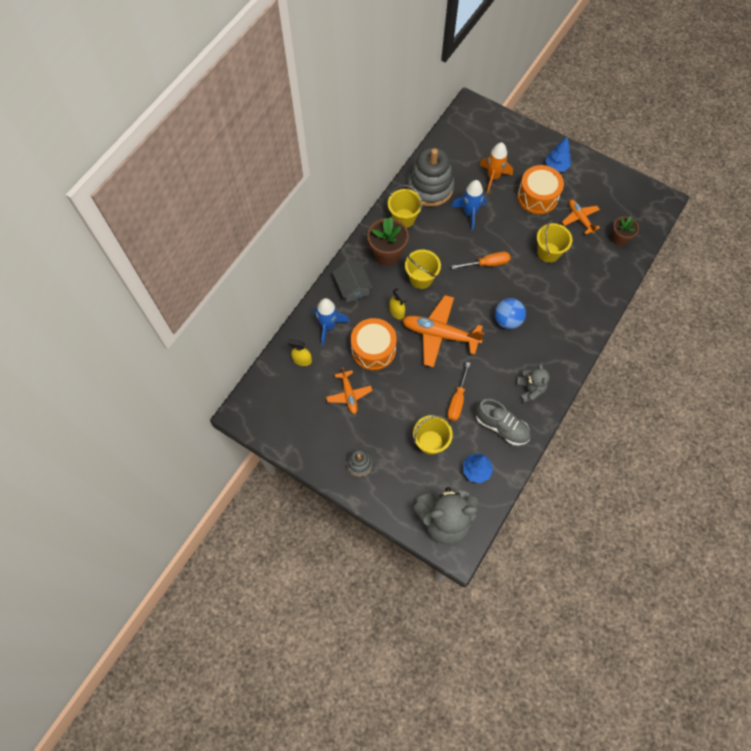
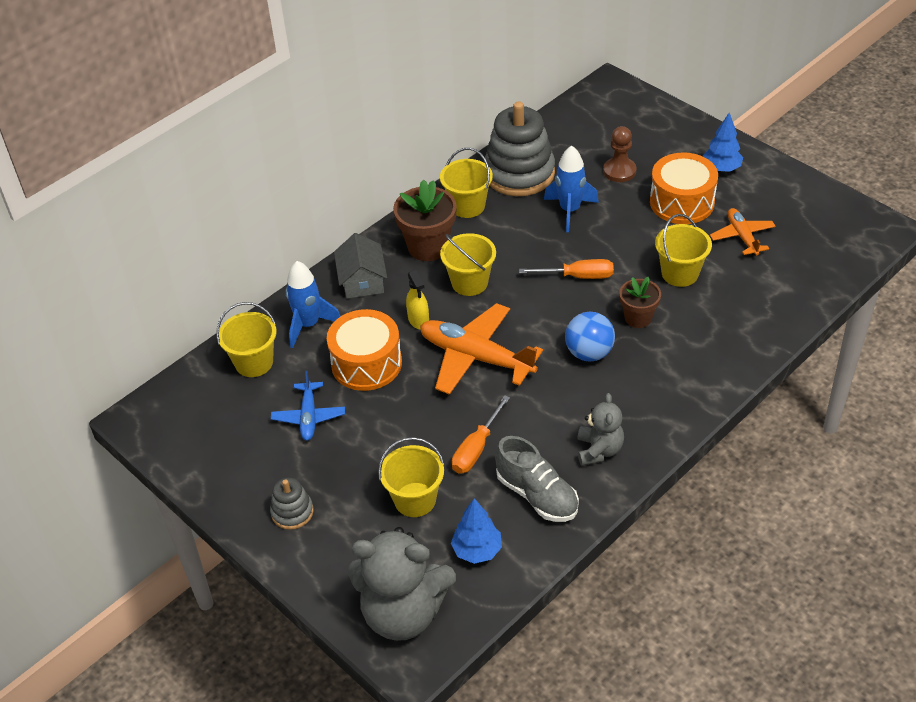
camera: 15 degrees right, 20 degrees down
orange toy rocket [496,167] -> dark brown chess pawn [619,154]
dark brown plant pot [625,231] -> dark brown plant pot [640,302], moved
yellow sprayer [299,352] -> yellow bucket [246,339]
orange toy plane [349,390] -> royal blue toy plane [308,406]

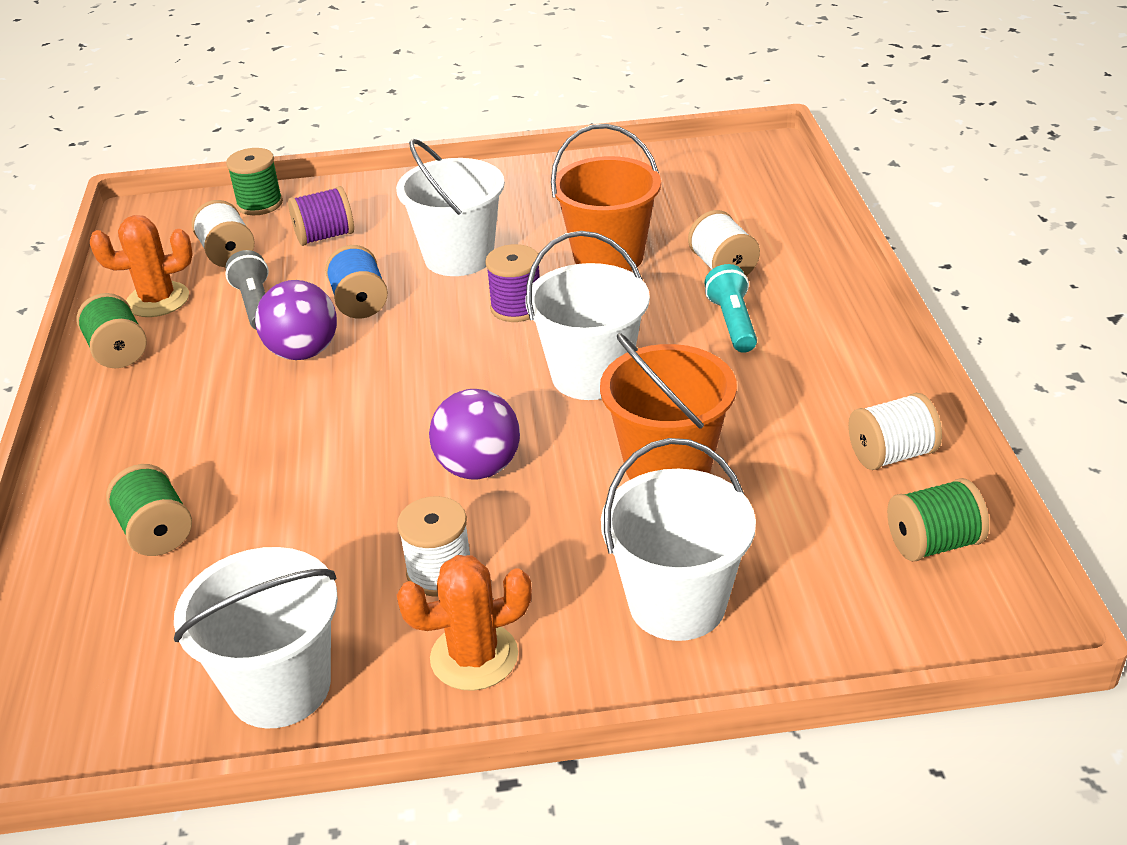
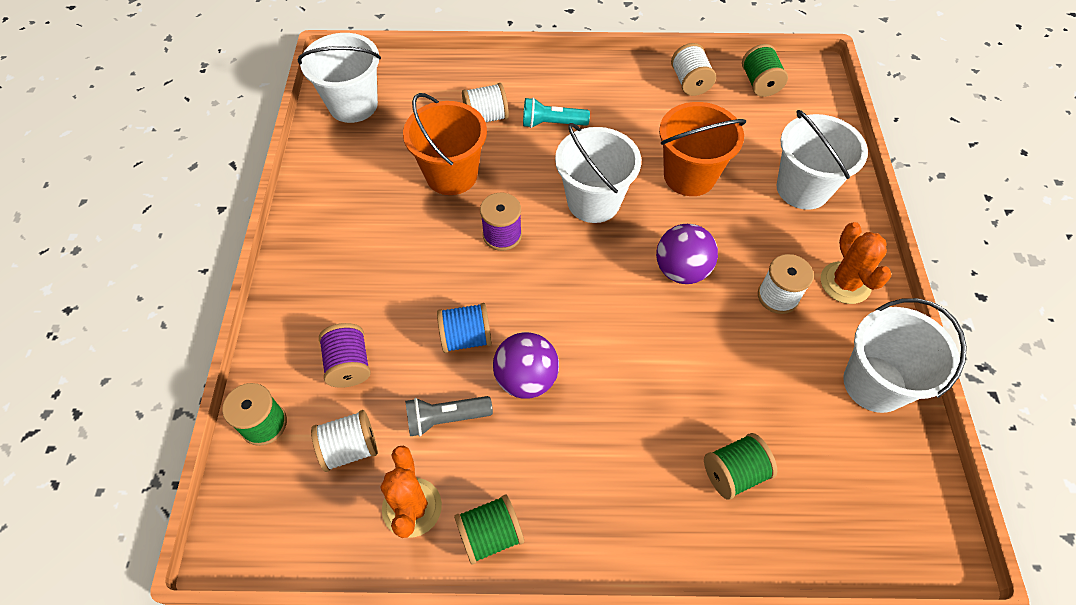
camera: 85 degrees left, 20 degrees up
snow-white bucket [450,207] -> snow-white bucket [339,78], moved

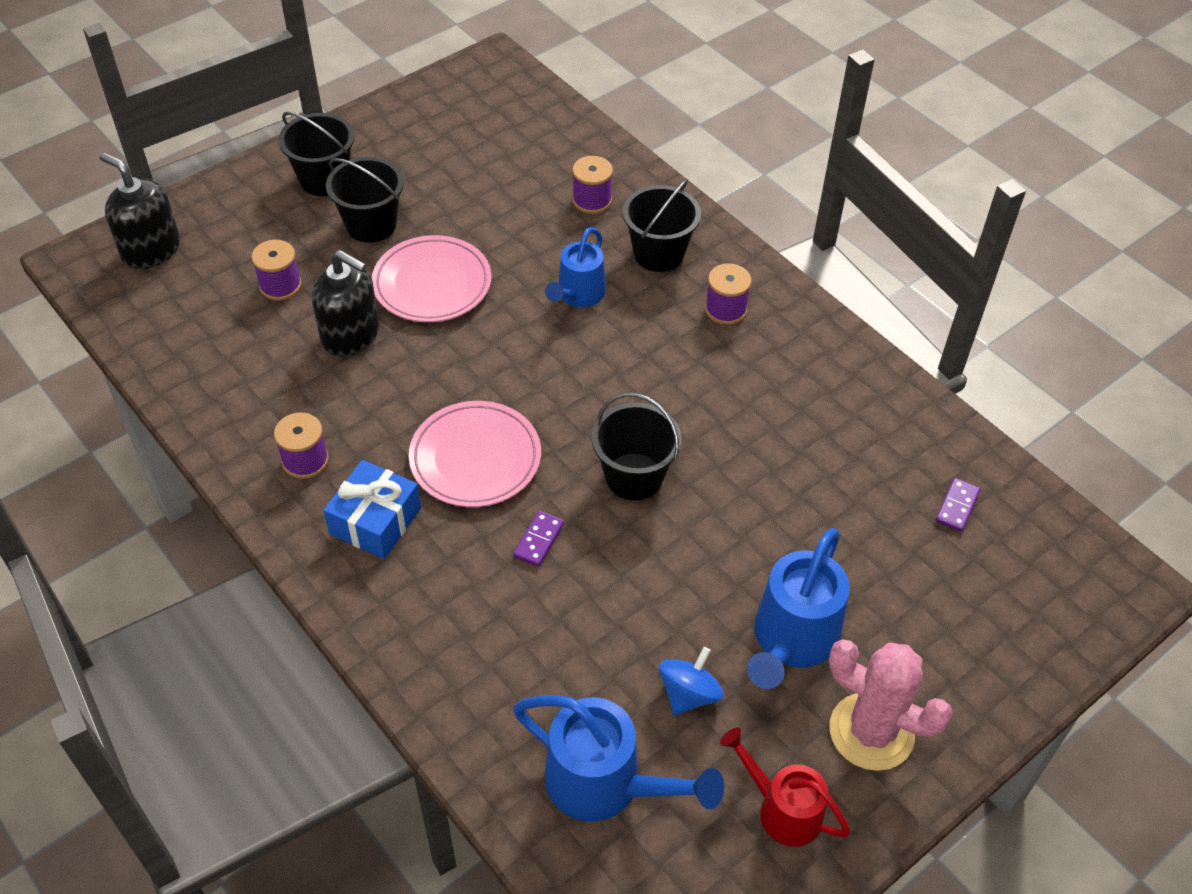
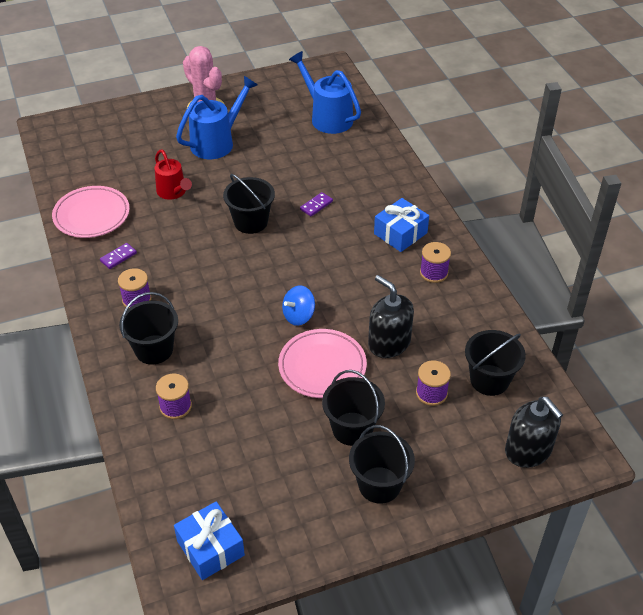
camera: 160 degrees left, 5 degrees down
royal blue watering pot [575,267] -> none
pink dinner plate [475,454] -> pink dinner plate [91,212], moved
violet domino tile [958,505] -> violet domino tile [118,256], moved
royal blue spinning top [691,681] -> royal blue spinning top [298,305], moved
scarlet watering pot [785,787] -> scarlet watering pot [173,174], moved
none -> ebony bucket [495,363]
none -> royal blue present [209,540]

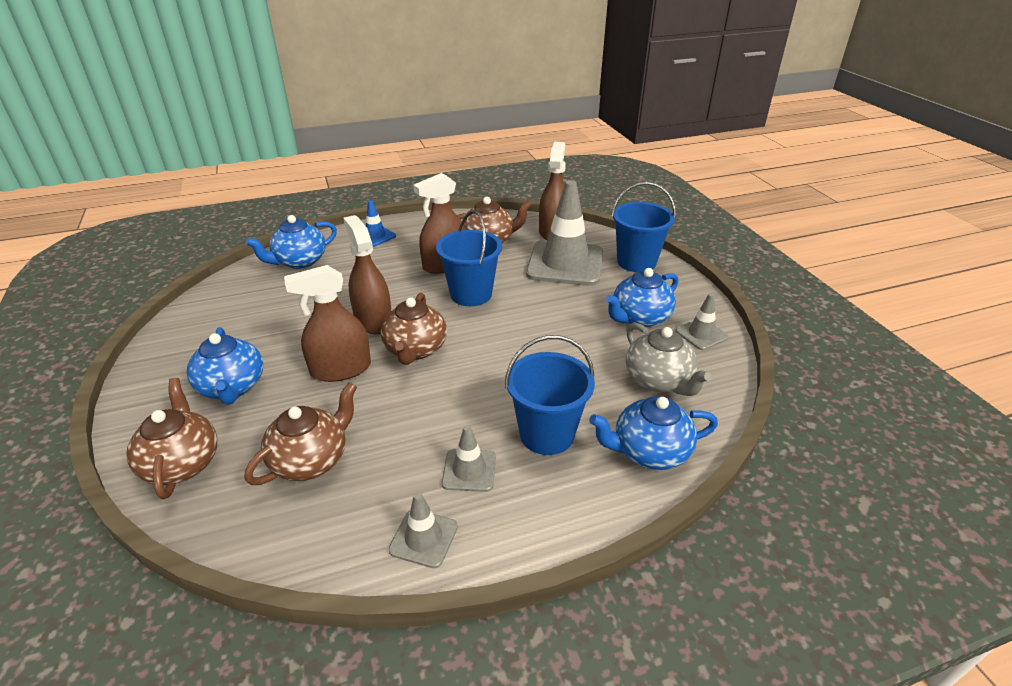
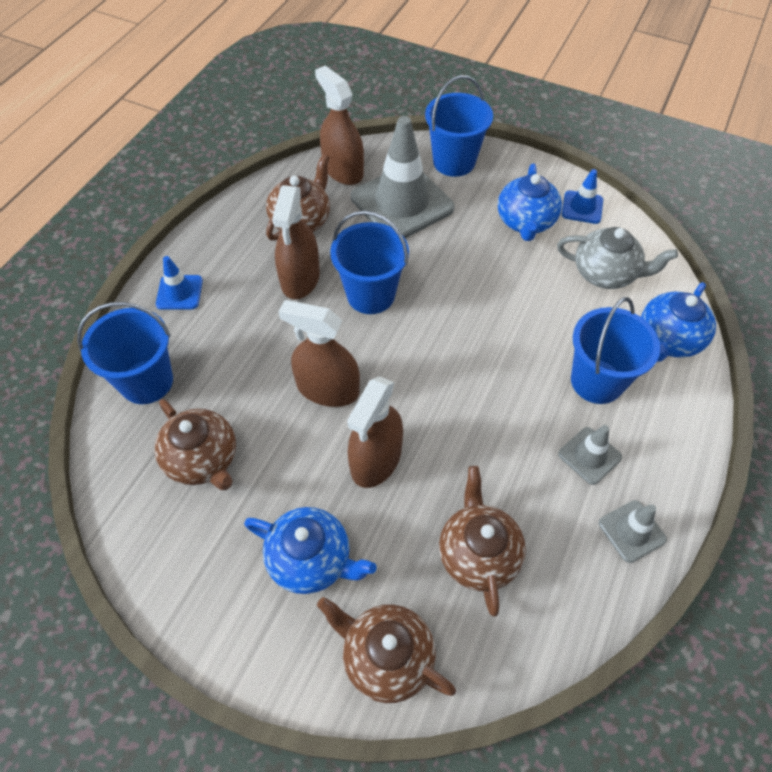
camera: 45 degrees left, 20 degrees up
royal blue china teapot [291,242] -> royal blue bucket [125,353]
dark brown china teapot [414,329] -> dark brown china teapot [195,444], moved
ash-grey road cone [702,321] -> royal blue road cone [582,196]

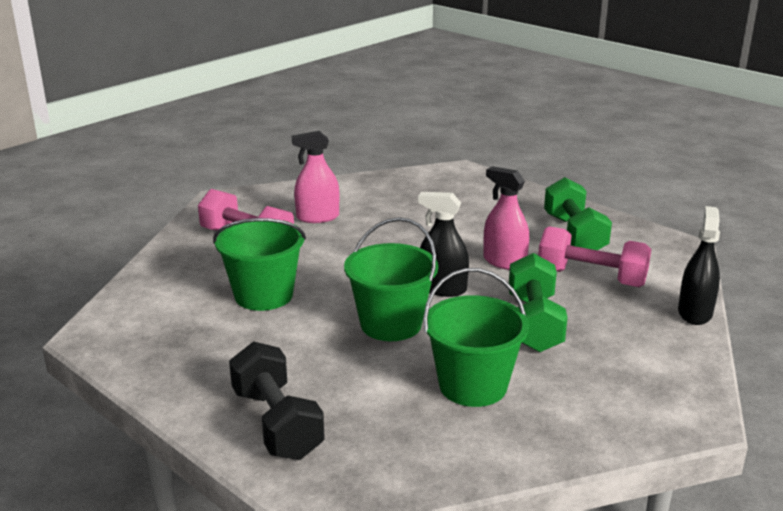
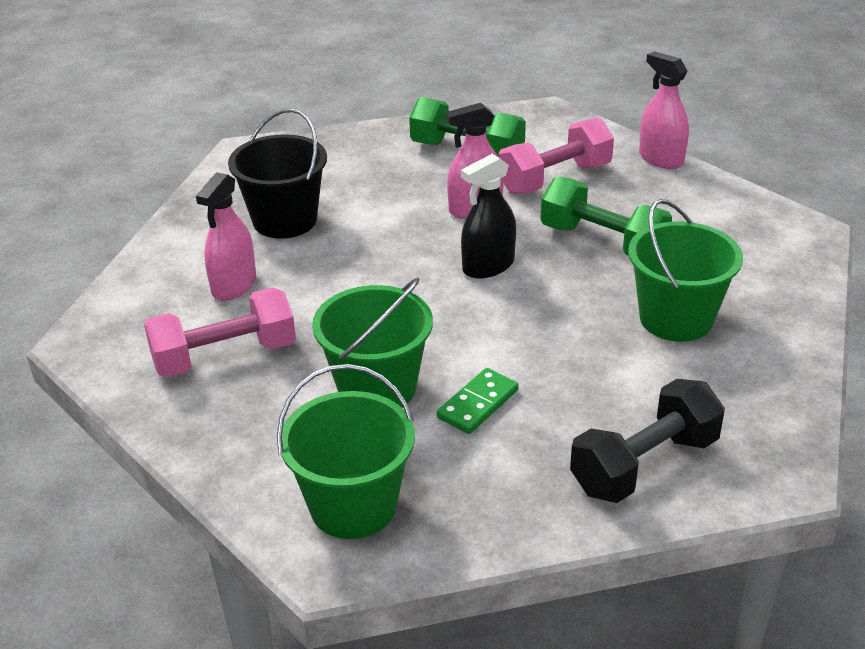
camera: 55 degrees left, 10 degrees up
ebony sprayer [699,265] -> pink sprayer [664,110]
leaf-green bucket [391,279] -> leaf-green bucket [346,451], moved
ebony dumbbell [277,400] -> ebony dumbbell [647,441], 45 degrees counterclockwise
none -> ebony bucket [277,173]
none -> leaf-green domino tile [478,401]

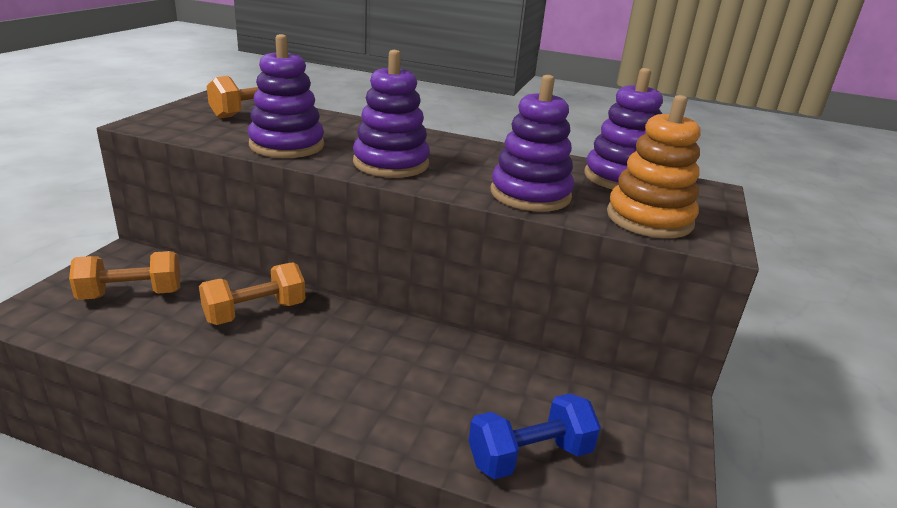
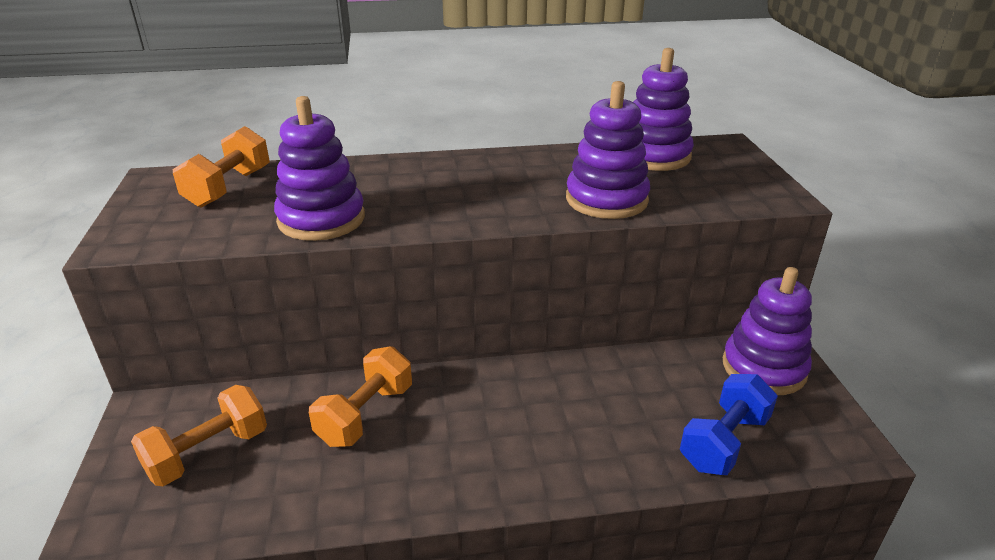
camera: 25 degrees left, 5 degrees up
violet stacking toy [391,114] -> violet stacking toy [767,331], moved
orange stacking toy [654,166] -> none

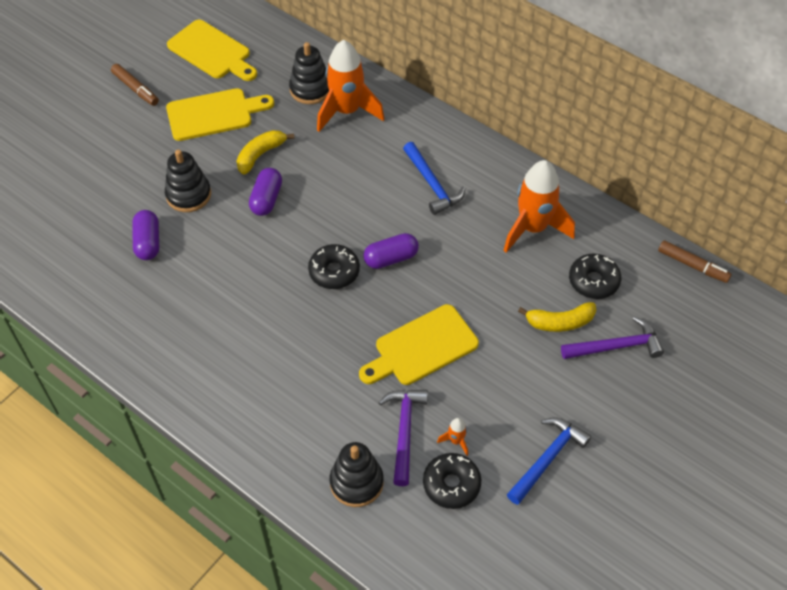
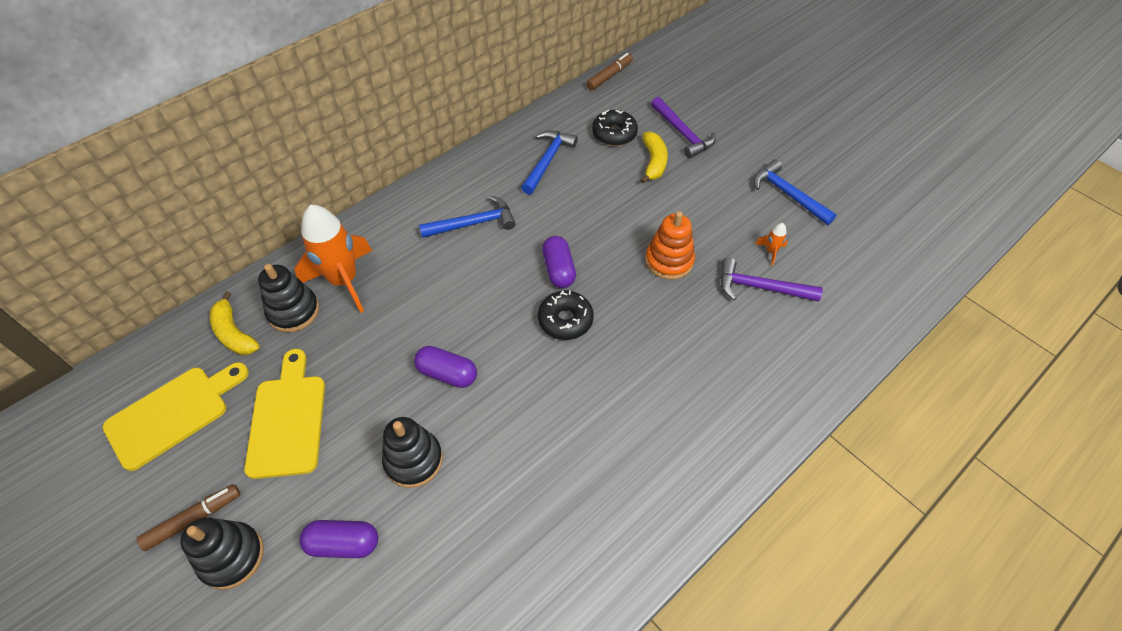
camera: 80 degrees left, 0 degrees up
yellow banana [265,152] -> yellow banana [235,323], moved
orange toy rocket [539,206] -> royal blue claw hammer [549,162]
violet capsule [145,235] -> violet capsule [338,539], moved
yellow cutting board [419,344] -> orange stacking toy [670,245]
violet claw hammer [612,338] -> violet claw hammer [683,127], 150 degrees clockwise
ebony stacking toy [357,474] -> ebony stacking toy [222,553], moved
ebony doughnut [452,481] -> none

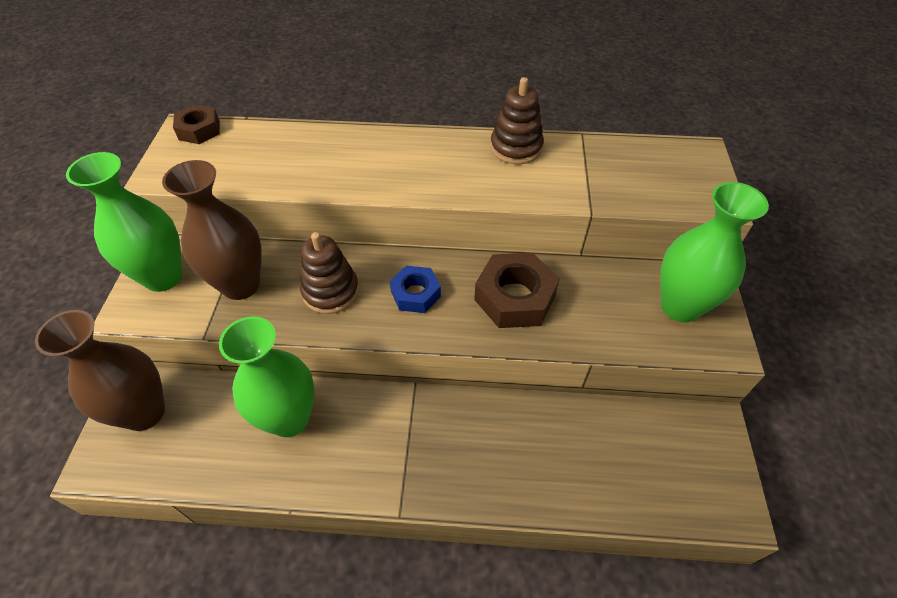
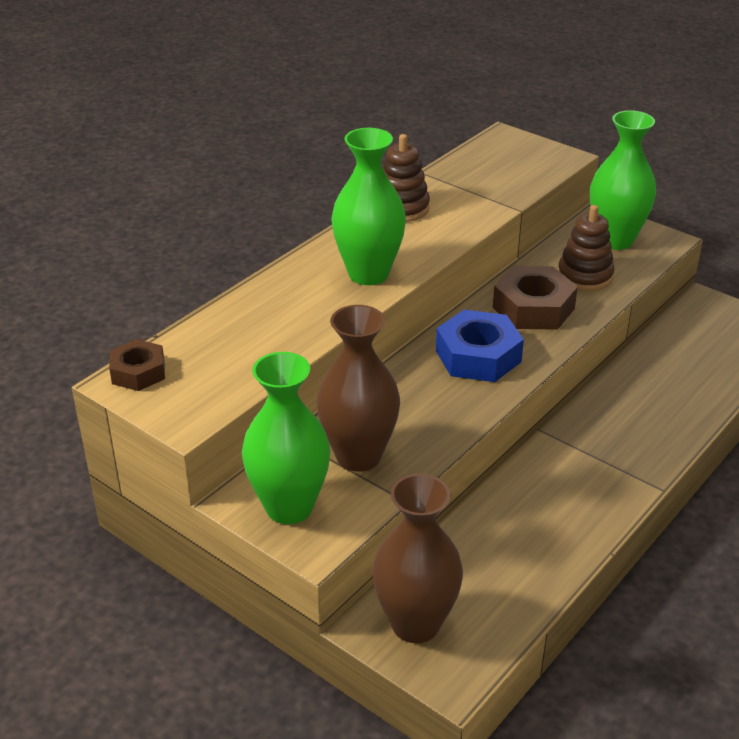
camera: 55 degrees left, 15 degrees down
dark brown stacking toy [329,273] -> dark brown stacking toy [586,248], moved
royal blue hex nut [415,289] -> royal blue hex nut [480,345], x1.60
leaf-green tall vase [267,376] -> leaf-green tall vase [368,206], moved

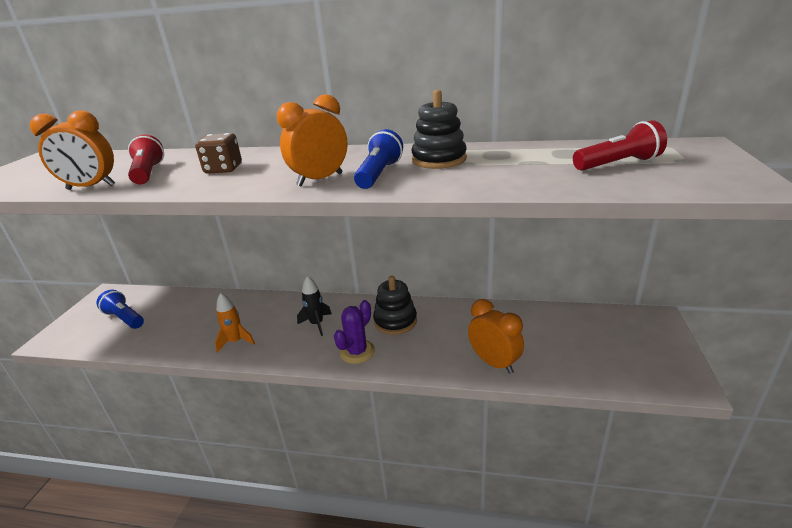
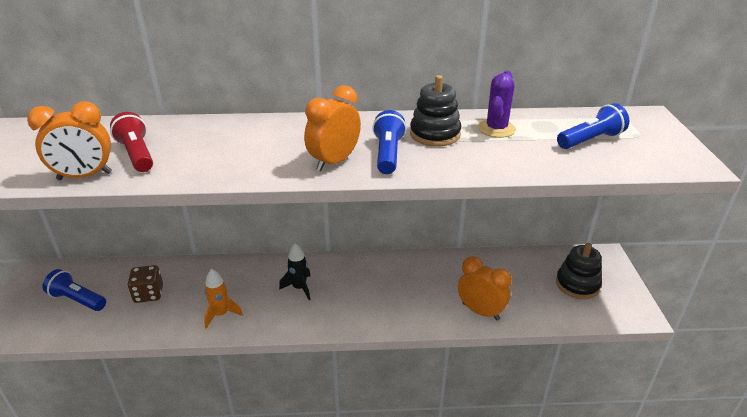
camera: 15 degrees left, 5 degrees up
scarlet torch [620,145] -> royal blue torch [593,126]
dark brown dice [218,153] -> dark brown dice [145,284], moved
ebony stacking toy [395,305] -> ebony stacking toy [579,271], moved
violet prickly plant [354,332] -> violet prickly plant [497,104], moved

